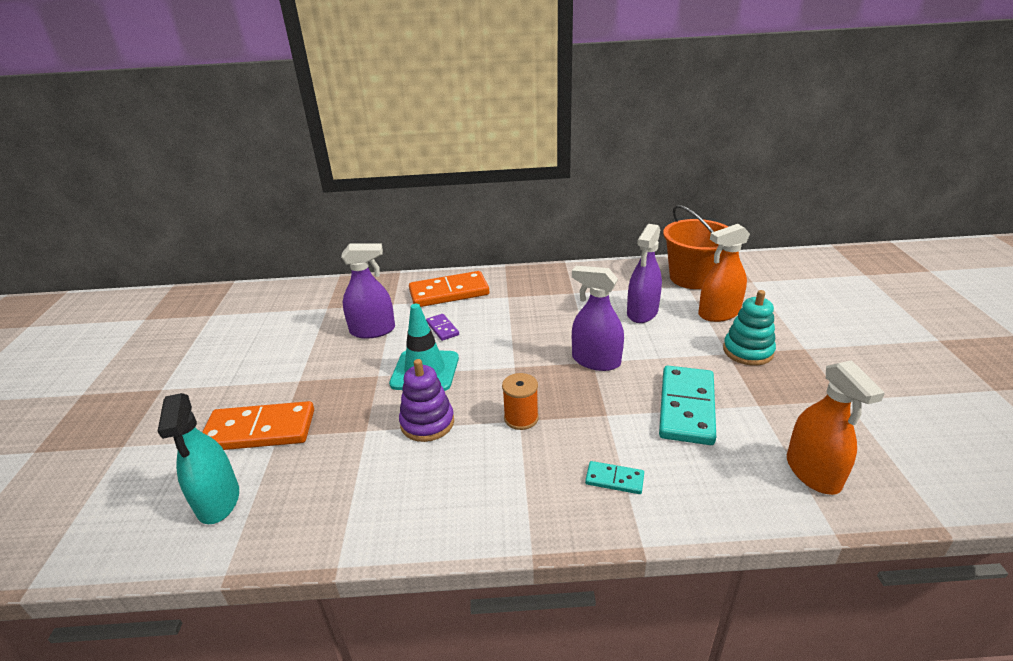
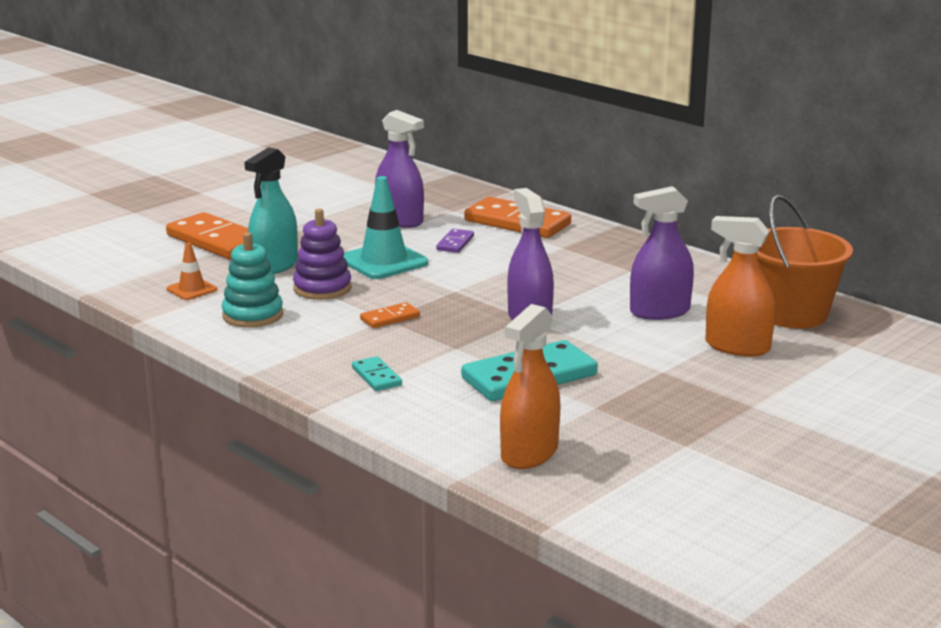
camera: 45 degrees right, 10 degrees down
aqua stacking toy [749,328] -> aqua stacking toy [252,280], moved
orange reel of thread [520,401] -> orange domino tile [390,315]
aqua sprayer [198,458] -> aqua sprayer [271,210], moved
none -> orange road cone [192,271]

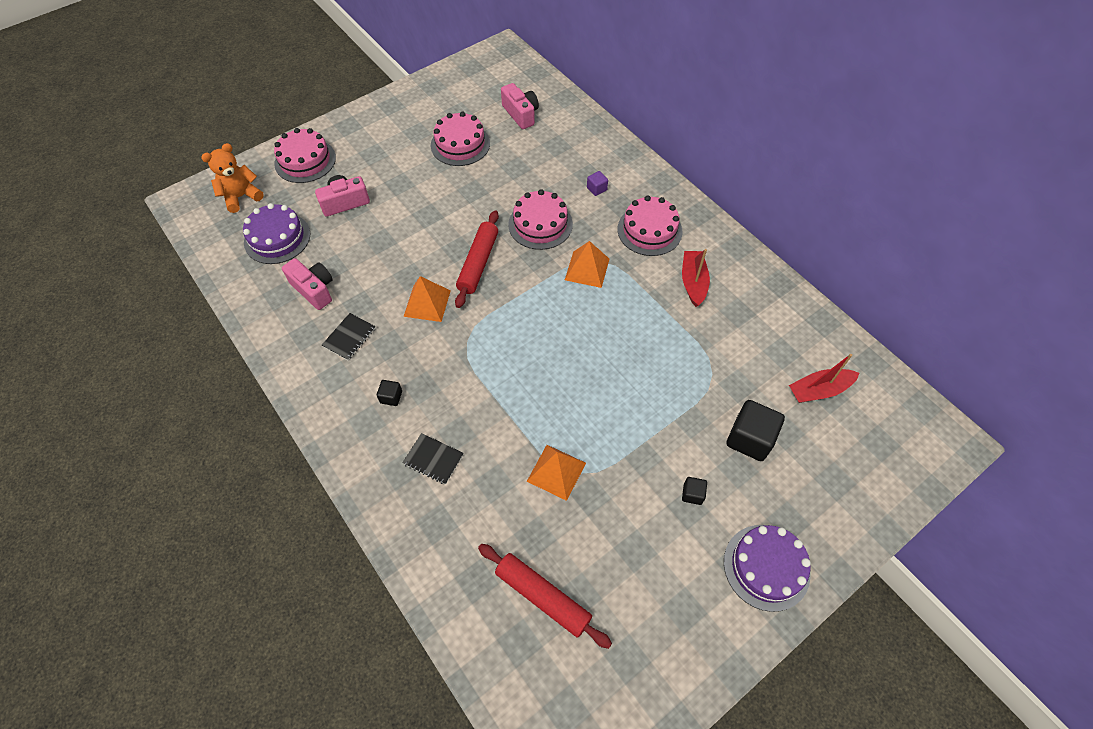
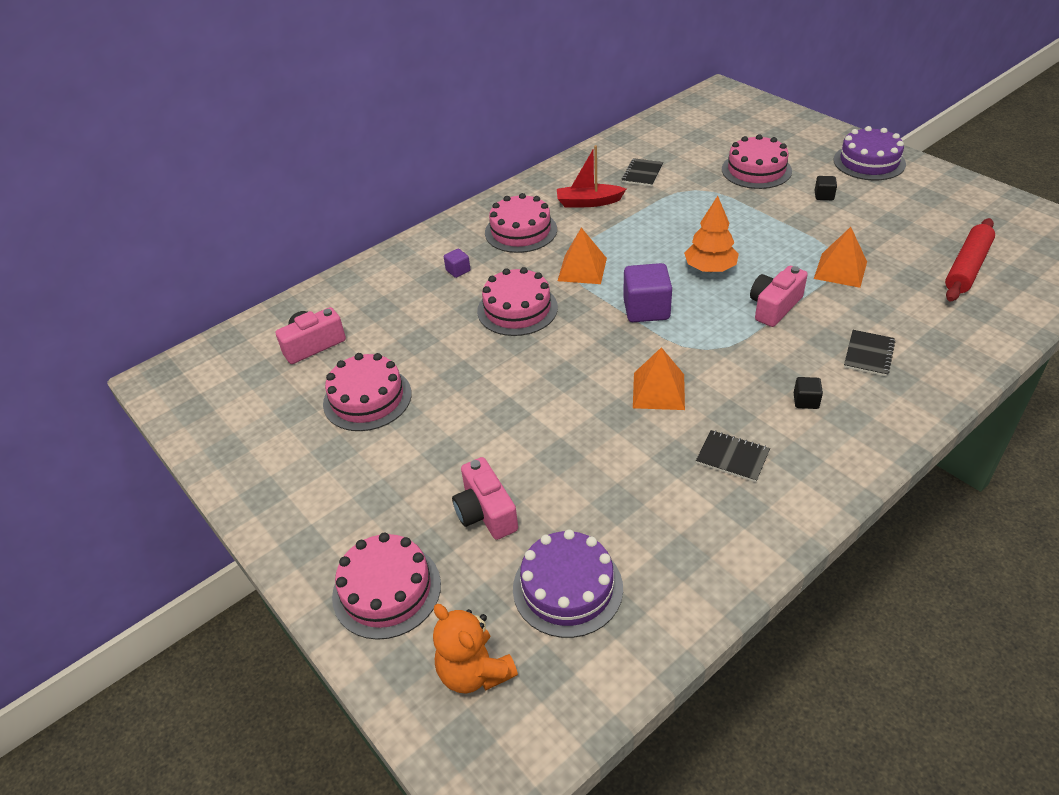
camera: 90 degrees left, 15 degrees down
scarlet rolling pin [477,259] -> none
pink photo camera [307,284] -> pink photo camera [779,296], moved
scarlet sailboat [824,378] -> none
ebony block [755,430] -> pink gateau [757,161]
none -> ebony exercise book [642,172]
none -> orange fir tree [711,234]
none -> violet block [647,292]

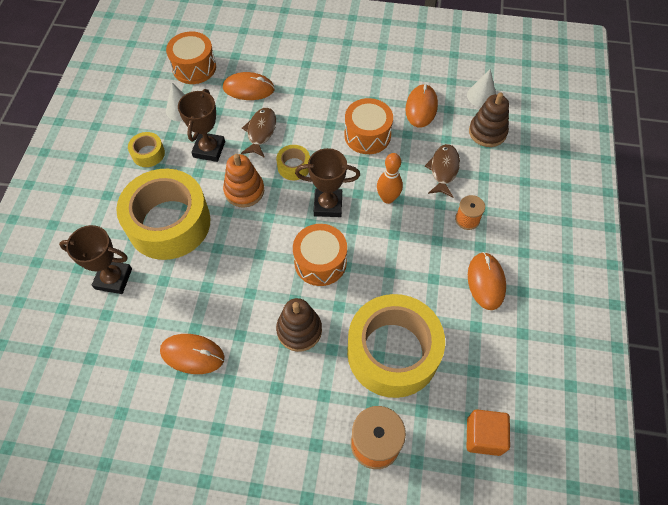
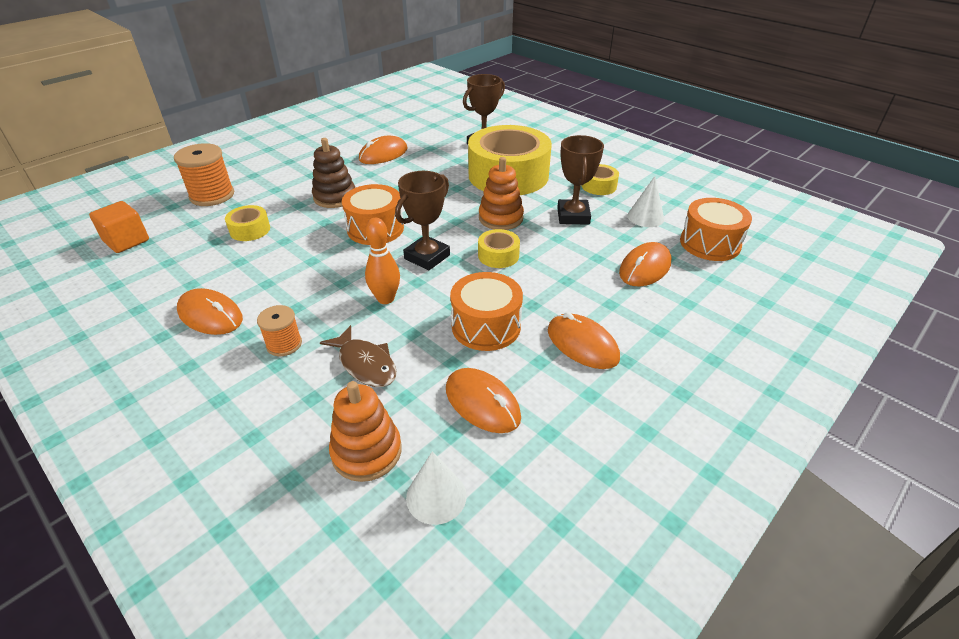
camera: 125 degrees right, 20 degrees down
dark brown prize cup [201,125] -> dark brown prize cup [580,180], 45 degrees clockwise
dark brown stacking toy [489,119] -> orange stacking toy [365,431]
dark brown toy fish [258,133] -> none
yellow roll of tape [396,346] -> yellow roll of tape [247,223], x0.42
none -> orange computer mouse [584,340]

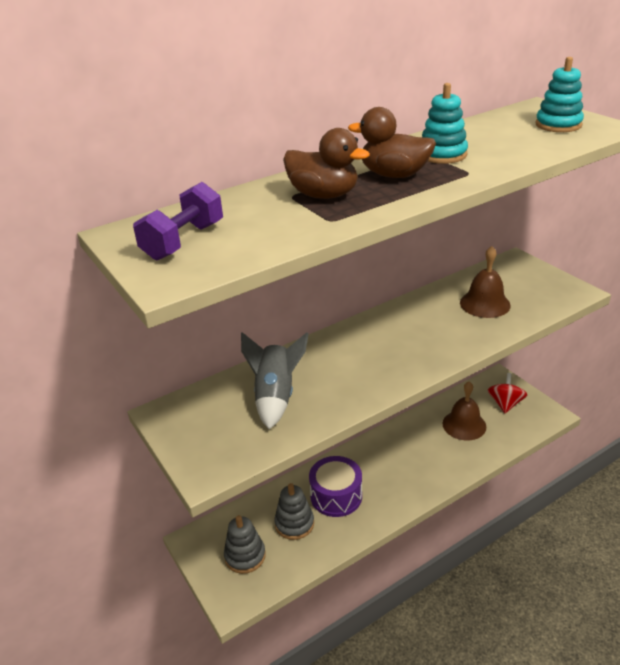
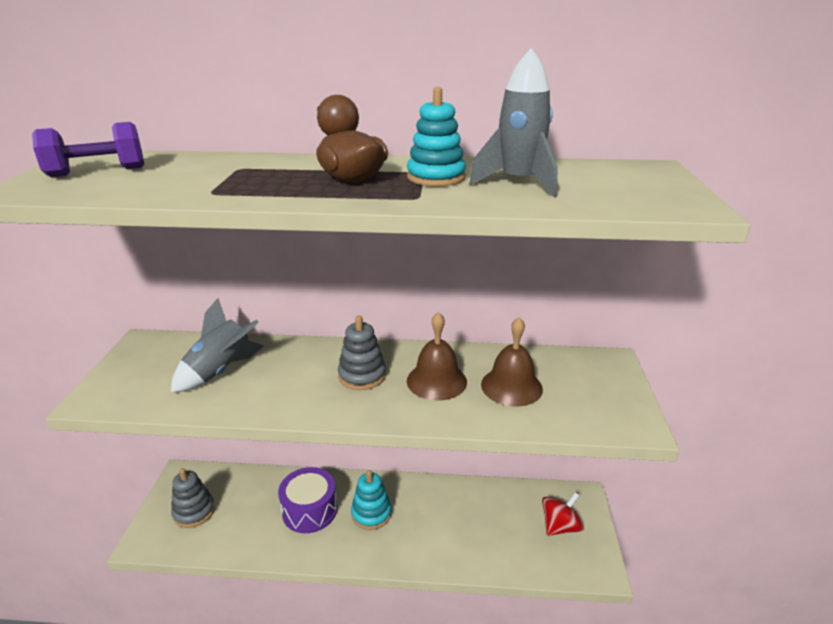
camera: 35 degrees right, 5 degrees down
aqua stacking toy [559,94] -> aqua stacking toy [371,500], moved
dark brown toy duck [326,163] -> none
dark brown school bell [464,410] -> dark brown school bell [437,356], moved
ash-grey stacking toy [294,511] -> ash-grey stacking toy [362,352], moved
none -> ash-grey toy rocket [513,122]

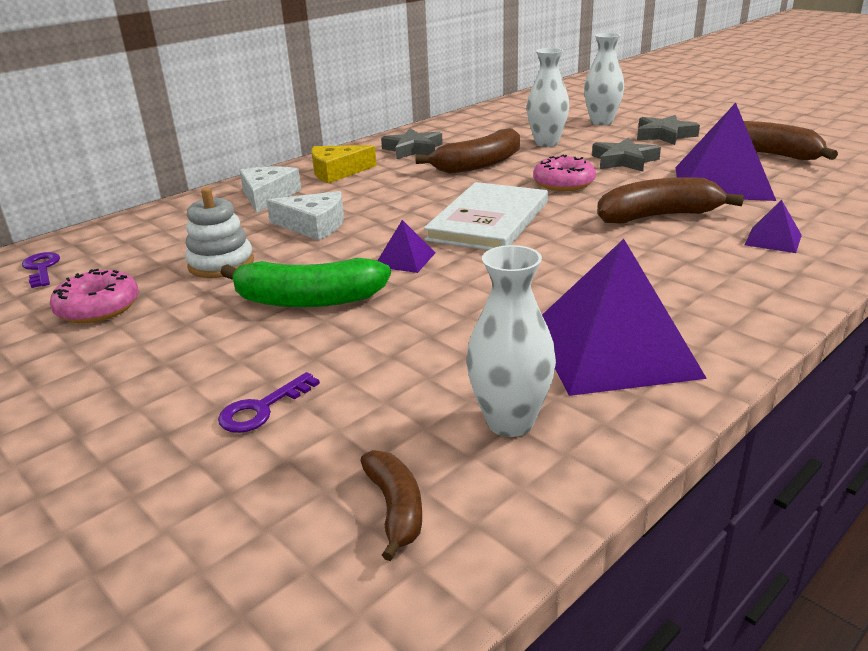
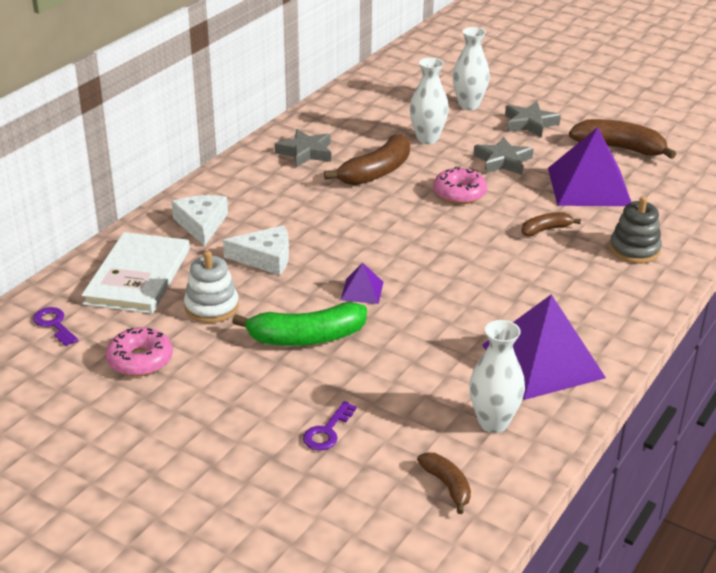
camera: 15 degrees left, 5 degrees up
yellow cheese [344,164] -> none
dark brown banana [670,200] -> dark brown banana [551,224], x0.55
snow-white book [486,216] -> snow-white book [136,273], moved
violet solid pyramid [773,226] -> ash-grey stacking toy [635,230]

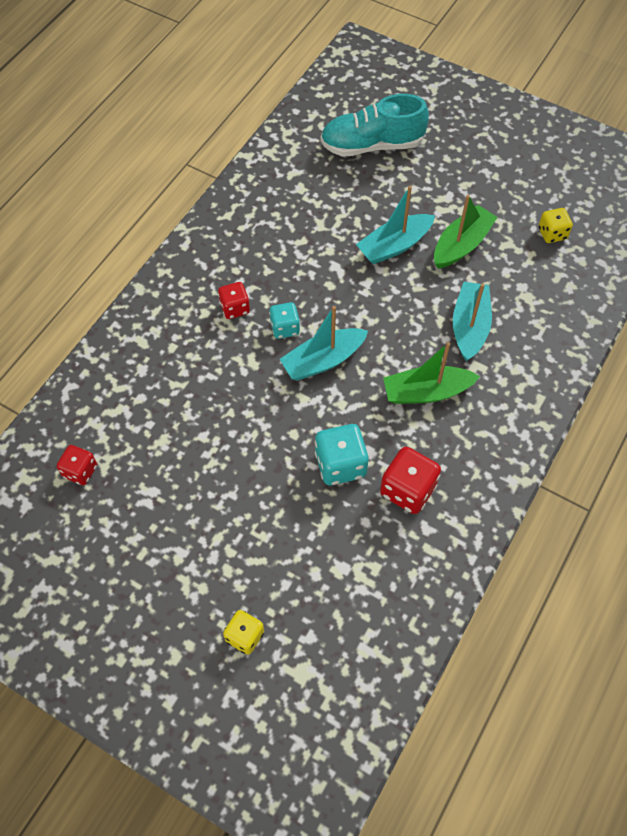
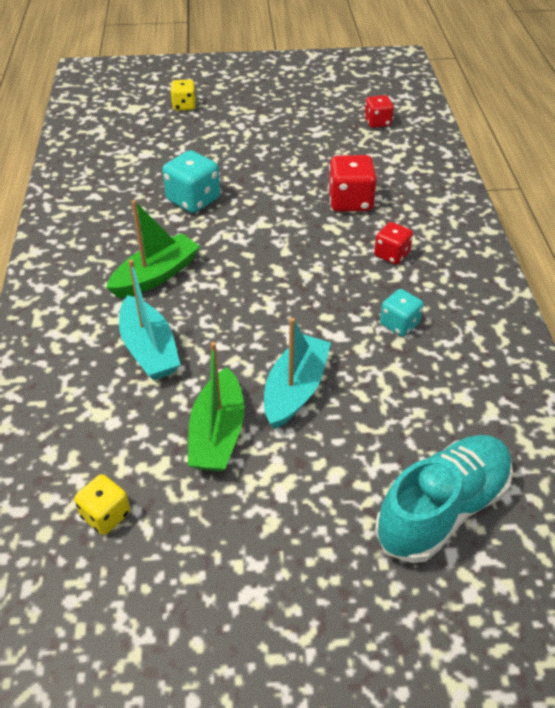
camera: 145 degrees right, 15 degrees down
aqua dice [284,320] -> aqua dice [401,312], moved
aqua sailboat [324,343] -> none
scarlet dice [410,480] -> scarlet dice [352,183], moved

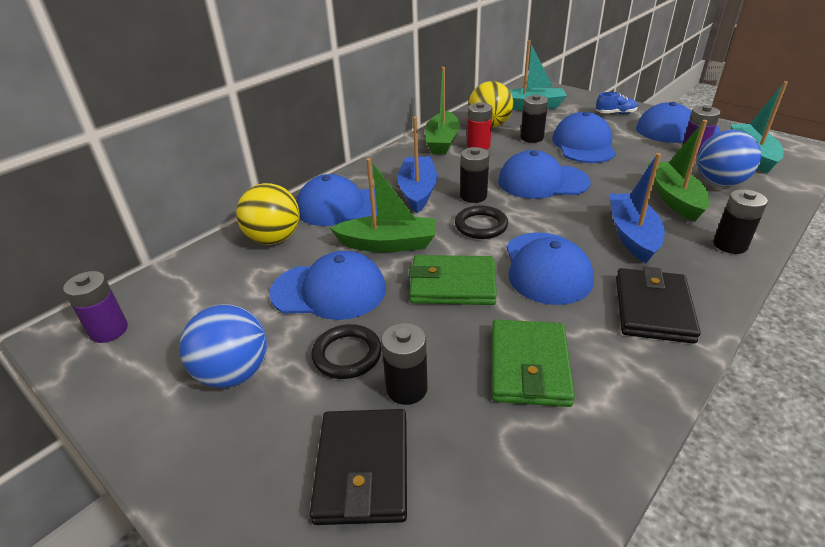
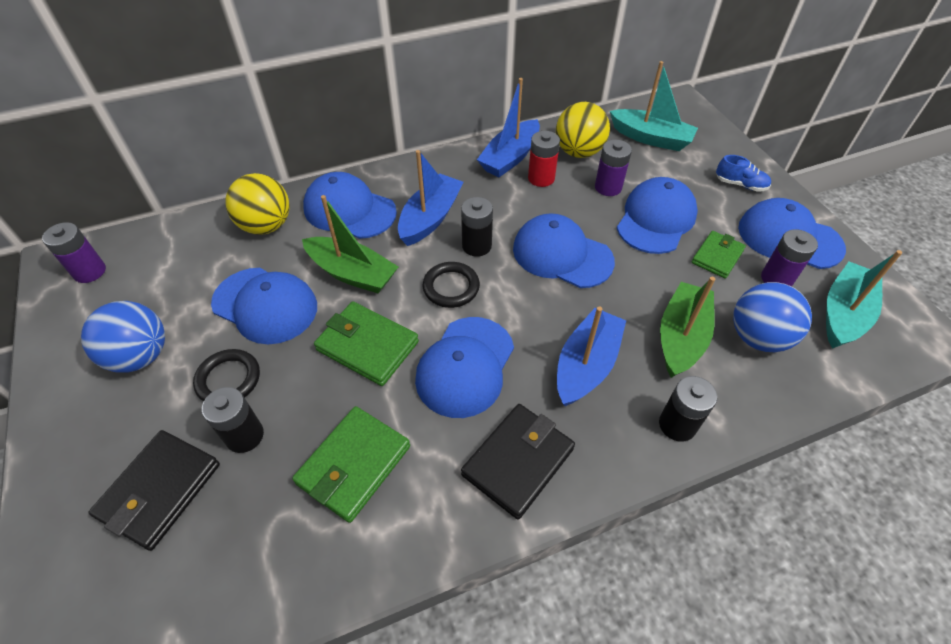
camera: 25 degrees right, 15 degrees up
leaf-green sailboat [442,110] -> royal blue sailboat [508,127]
ebony AA battery [534,118] -> violet AA battery [613,168]
none -> leaf-green wallet [718,255]

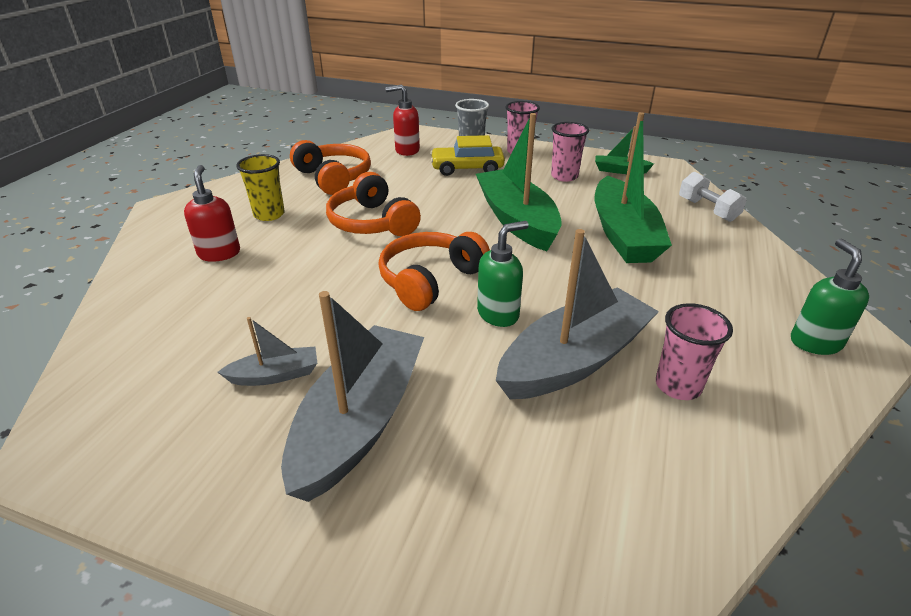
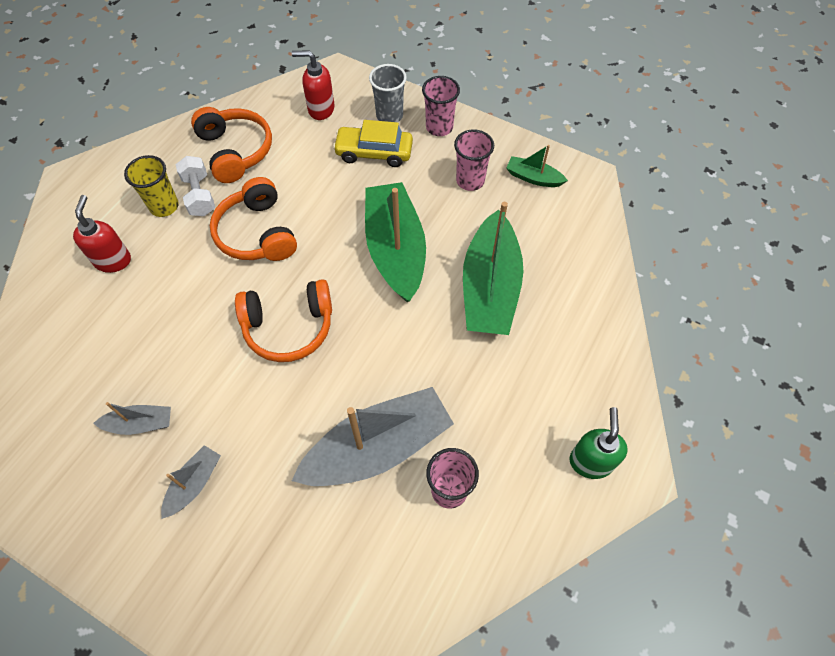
camera: 10 degrees right, 25 degrees up
snow-white dumbbell [713,197] -> snow-white dumbbell [195,186], moved
leaf-green pump bottle [503,274] -> none
orange headphones [434,271] -> orange headphones [283,320], 150 degrees counterclockwise
ash-grey sailboat [352,396] -> ash-grey sailboat [191,482], x0.47

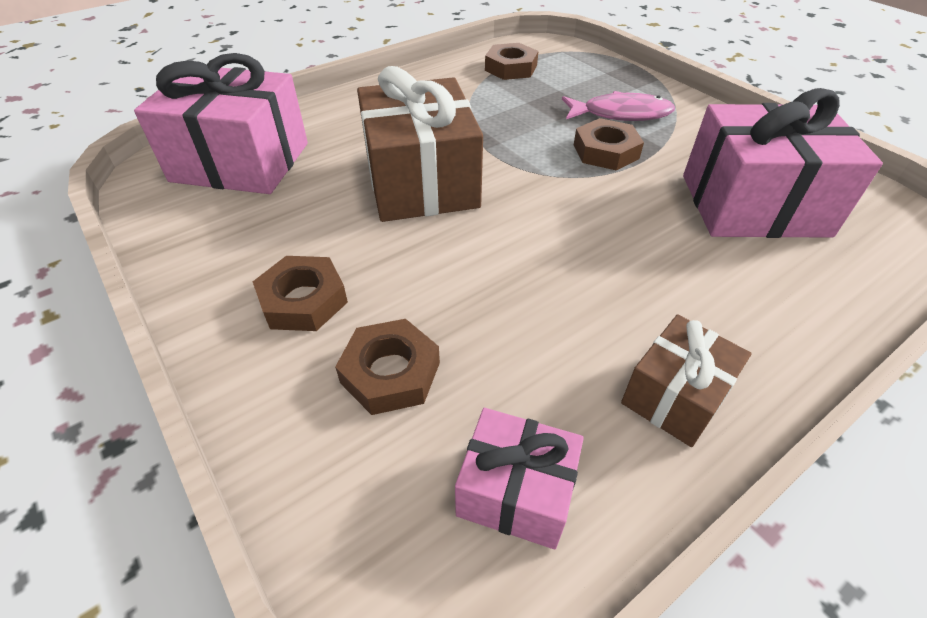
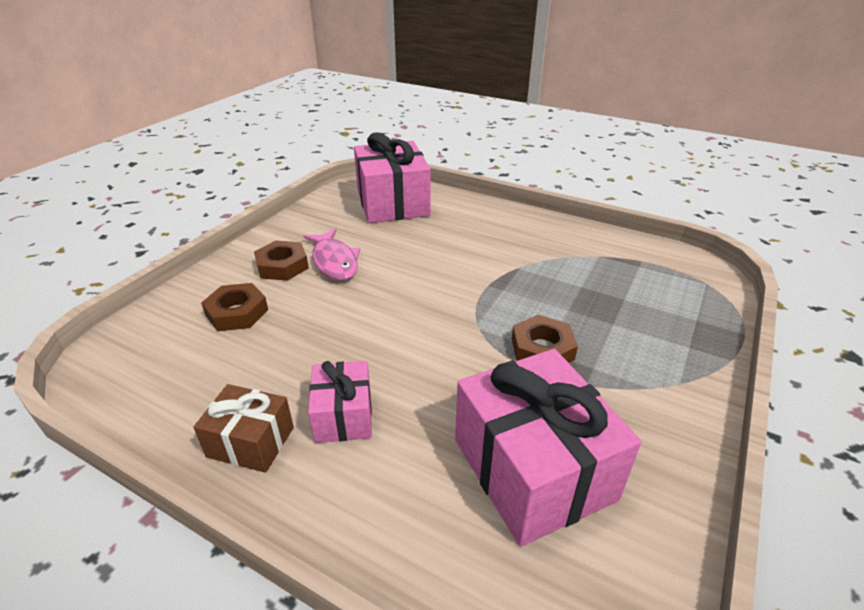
camera: 65 degrees right, 10 degrees down
dark brown hex nut [511,61] -> none
dark brown present [420,144] -> none
pink toy fish [618,106] -> pink toy fish [331,255], moved
pink present [519,478] -> pink present [340,402], moved

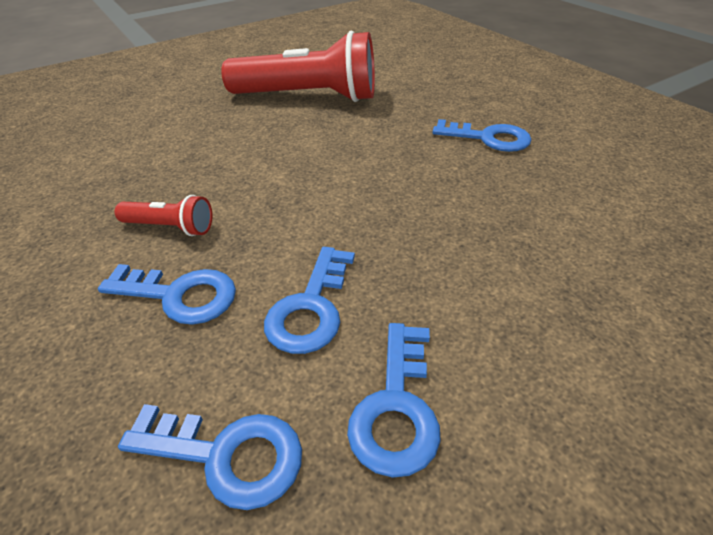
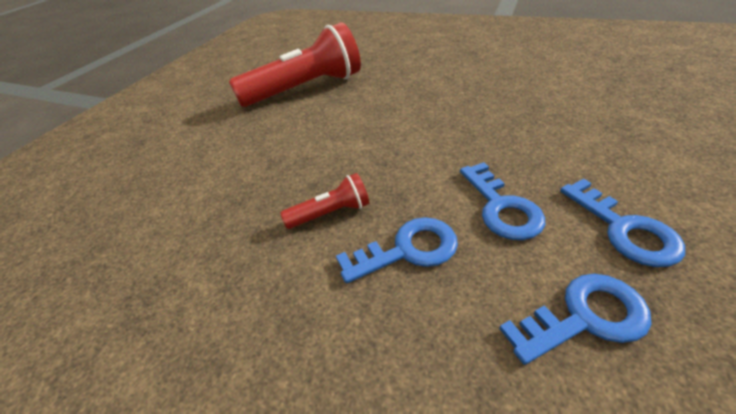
camera: 30 degrees left, 0 degrees up
royal blue key [482,135] -> none

